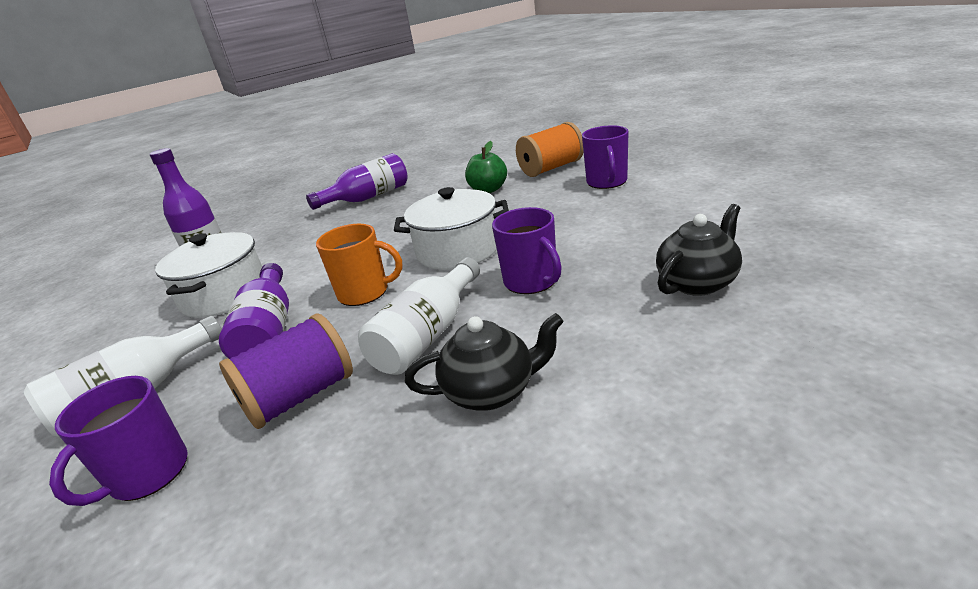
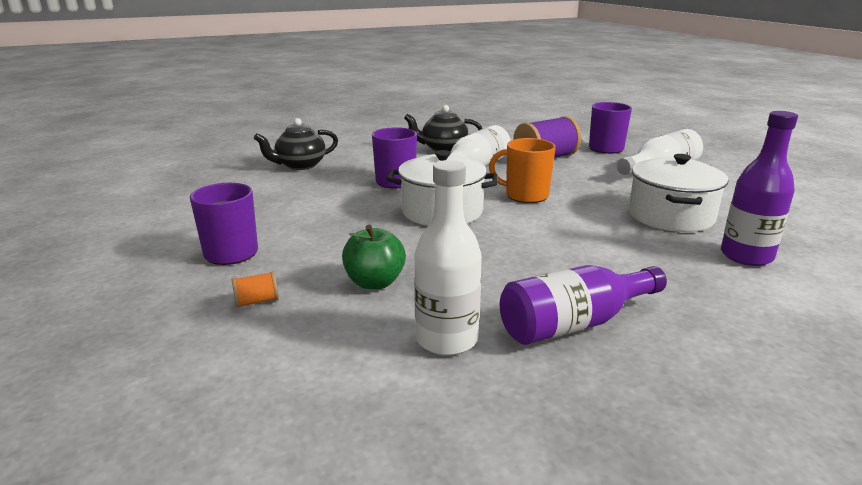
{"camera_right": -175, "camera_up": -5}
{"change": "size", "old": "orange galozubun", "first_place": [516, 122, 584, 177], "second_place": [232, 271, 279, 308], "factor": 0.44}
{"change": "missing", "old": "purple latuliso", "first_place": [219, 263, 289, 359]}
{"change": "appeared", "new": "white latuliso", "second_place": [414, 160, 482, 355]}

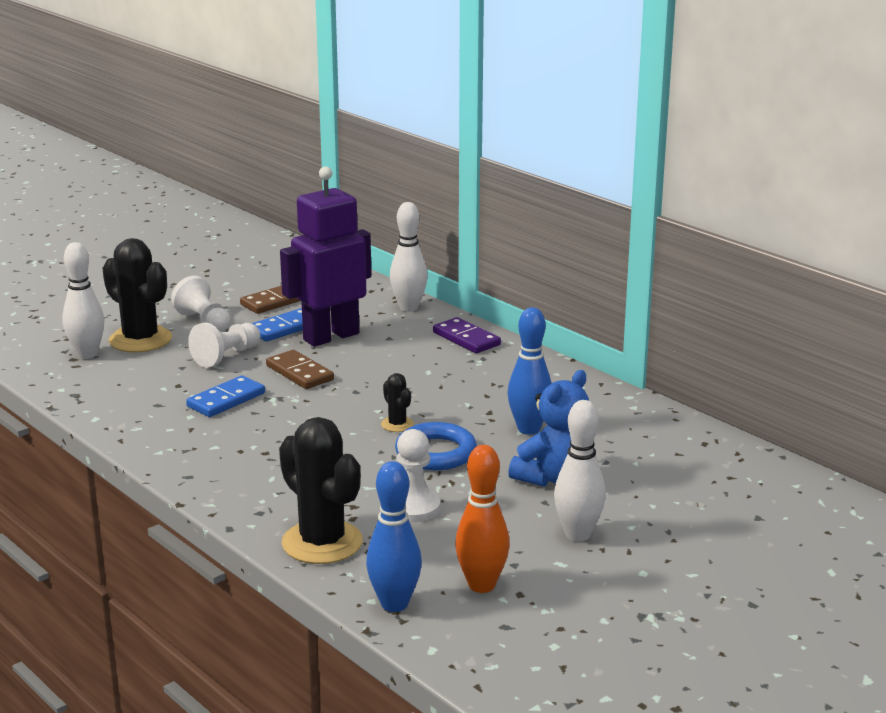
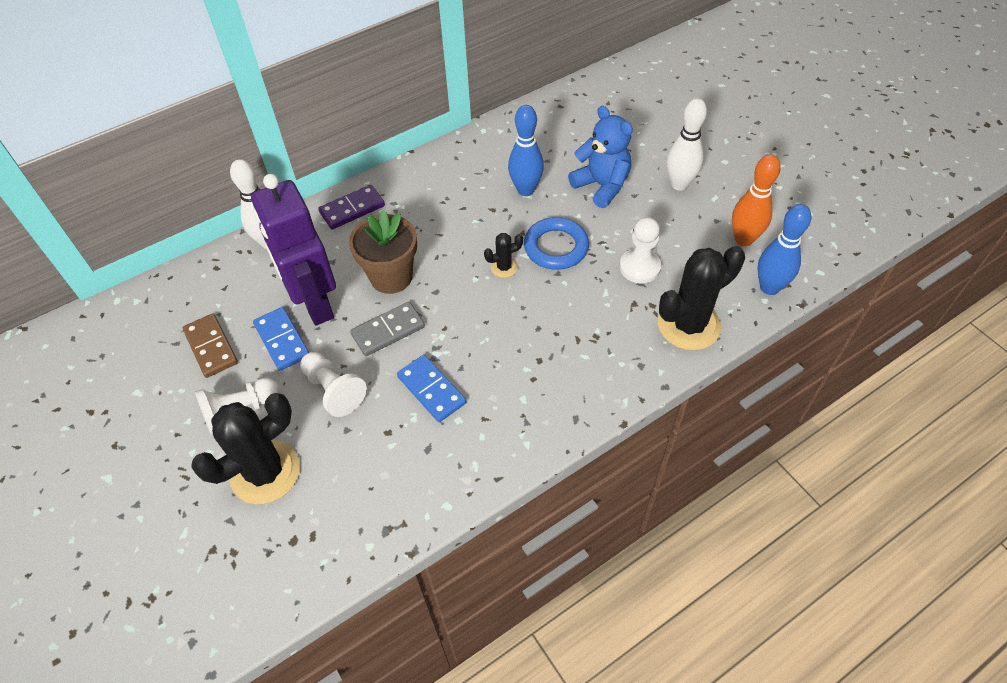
{"camera_right": -80, "camera_up": 30}
{"change": "missing", "old": "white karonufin", "first_place": [62, 242, 104, 359]}
{"change": "colour", "old": "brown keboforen", "new": "grey keboforen", "first_place": [266, 350, 334, 389], "second_place": [350, 302, 425, 356]}
{"change": "appeared", "new": "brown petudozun", "second_place": [349, 209, 417, 294]}

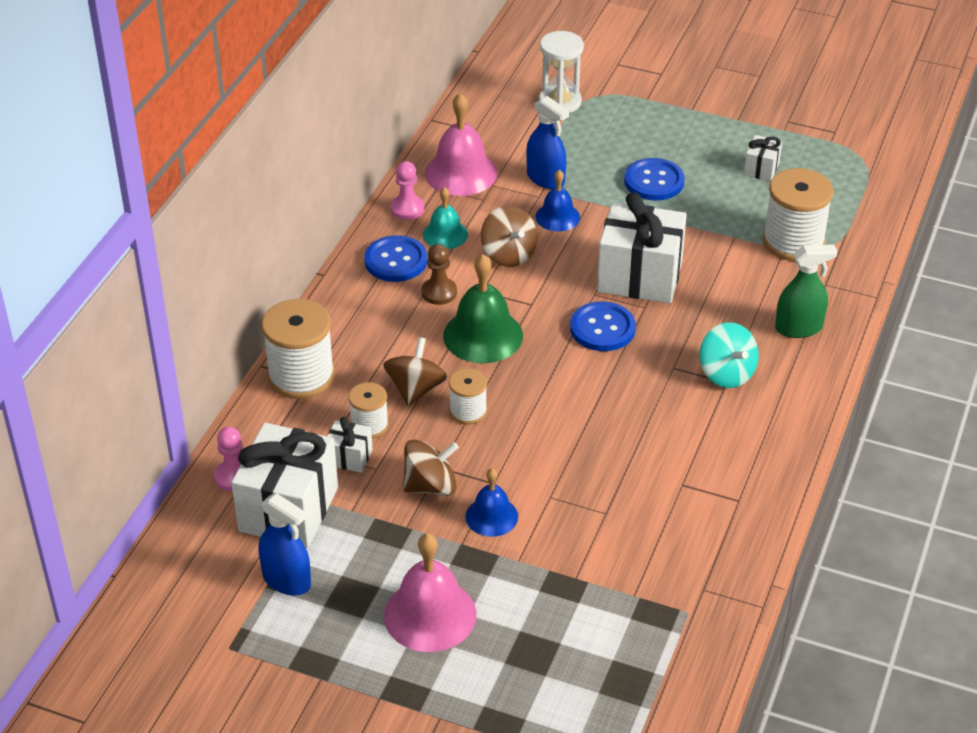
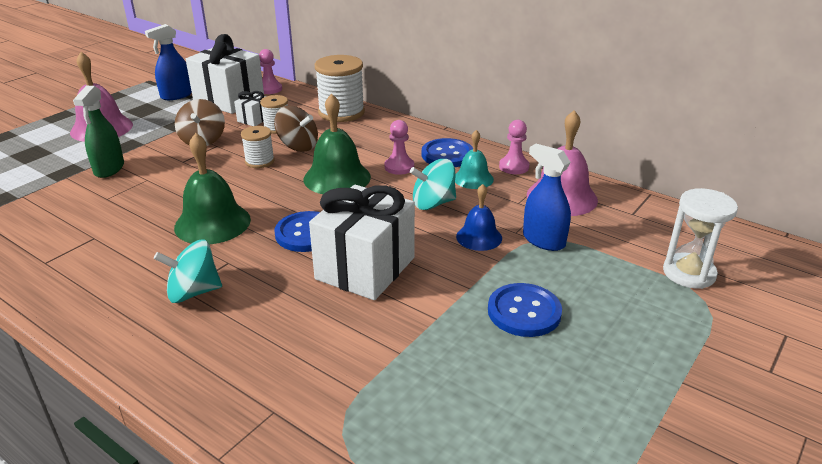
{"camera_right": 105, "camera_up": -10}
{"change": "spun", "old": "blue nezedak", "first_place": [526, 96, 569, 189], "second_place": [523, 144, 571, 251], "degrees": 75}
{"change": "missing", "old": "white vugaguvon", "first_place": [744, 135, 782, 181]}
{"change": "missing", "old": "white galozubun", "first_place": [763, 168, 834, 261]}
{"change": "colour", "old": "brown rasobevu", "new": "turquoise rasobevu", "first_place": [481, 206, 537, 267], "second_place": [410, 159, 456, 210]}
{"change": "colour", "old": "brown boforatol", "new": "pink boforatol", "first_place": [422, 244, 457, 305], "second_place": [385, 120, 414, 175]}
{"change": "relocated", "old": "green nezedak", "first_place": [775, 244, 837, 338], "second_place": [73, 86, 124, 178]}
{"change": "missing", "old": "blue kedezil", "first_place": [465, 468, 518, 537]}
{"change": "appeared", "new": "green kedezil", "second_place": [174, 133, 251, 245]}

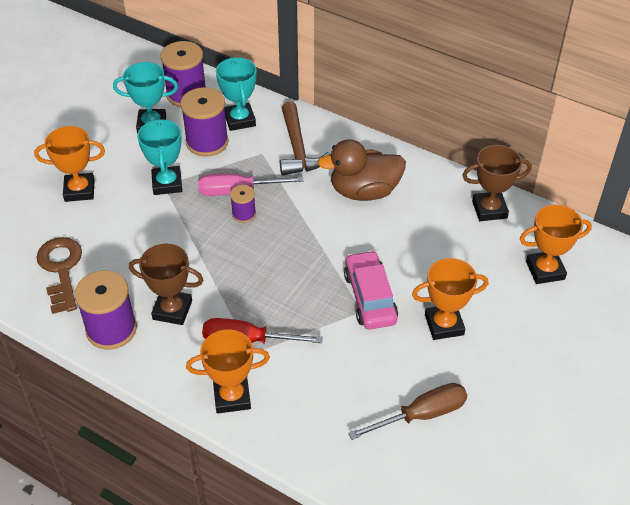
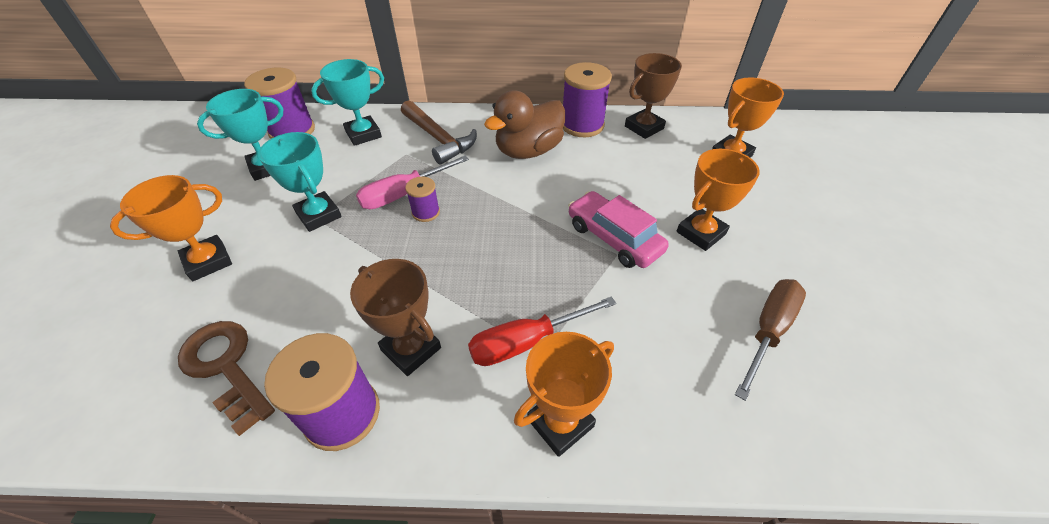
{"camera_right": -30, "camera_up": 0}
{"change": "spun", "old": "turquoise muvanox", "first_place": [216, 57, 257, 131], "second_place": [311, 59, 384, 146], "degrees": -75}
{"change": "relocated", "old": "purple galozubun", "first_place": [180, 87, 229, 157], "second_place": [563, 62, 612, 137]}
{"change": "spun", "old": "brown muvanox", "first_place": [129, 244, 203, 325], "second_place": [350, 259, 441, 376], "degrees": 60}

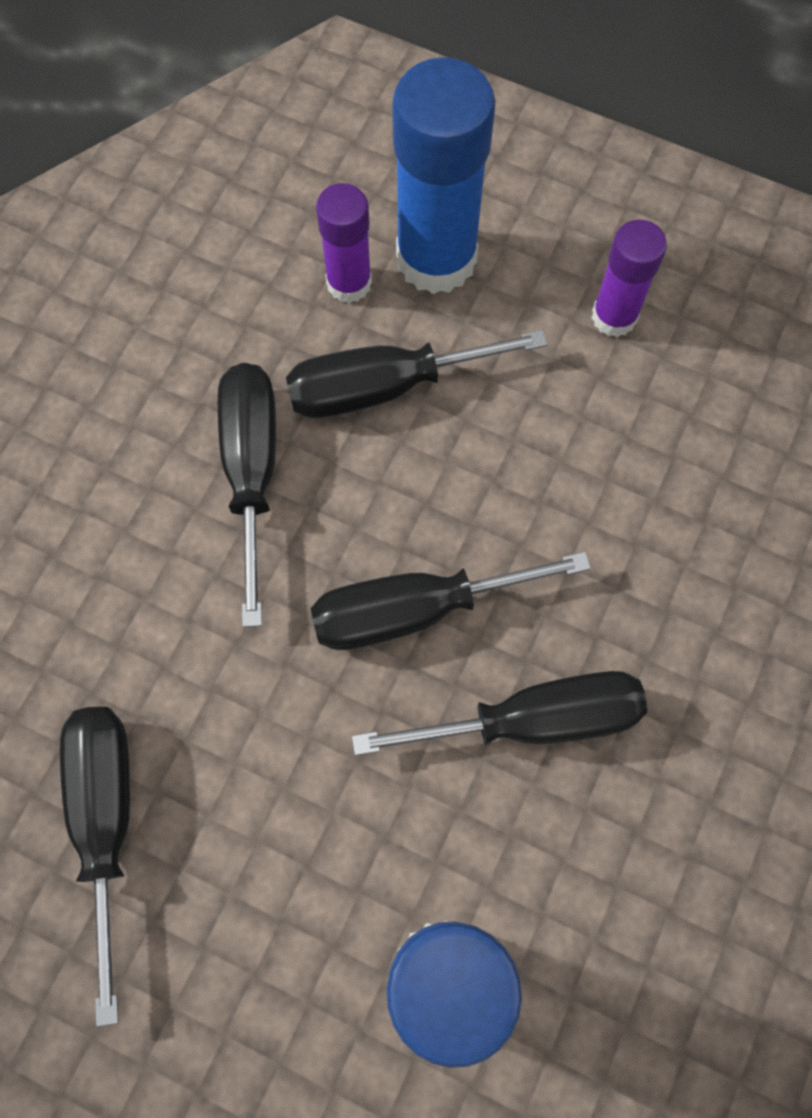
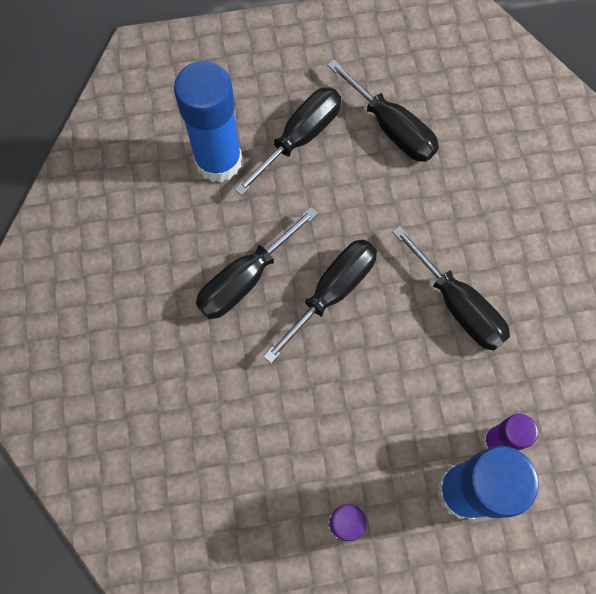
{"camera_right": 145, "camera_up": 0}
{"change": "relocated", "old": "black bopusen", "first_place": [286, 330, 548, 418], "second_place": [234, 87, 341, 196]}

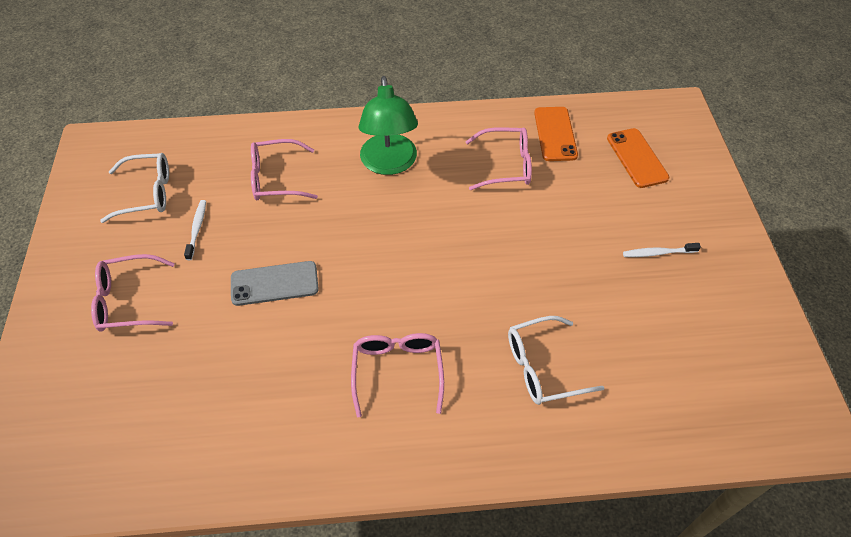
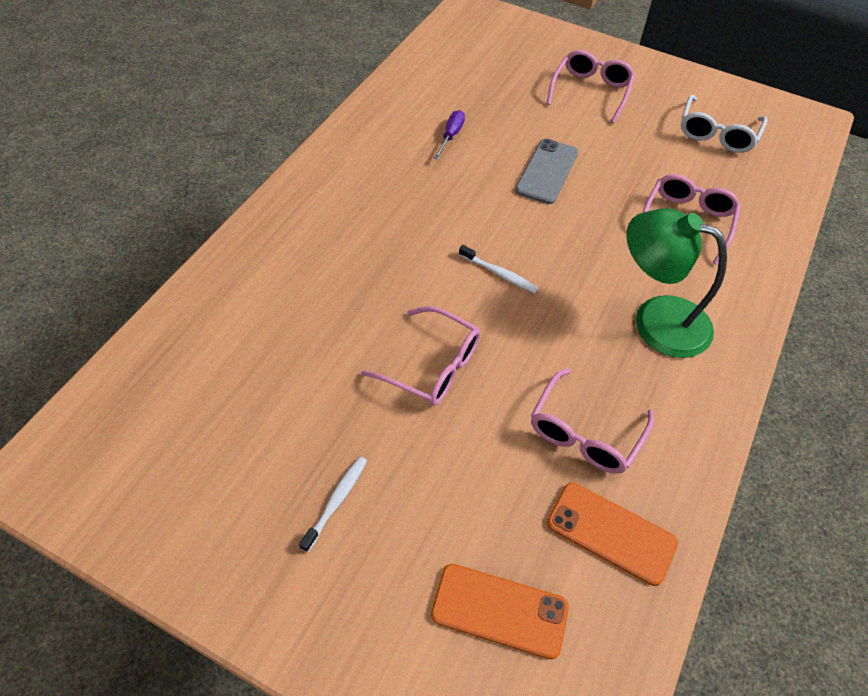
{"camera_right": 120, "camera_up": 0}
{"change": "relocated", "old": "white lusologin", "first_place": [184, 200, 206, 260], "second_place": [459, 245, 539, 293]}
{"change": "missing", "old": "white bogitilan", "first_place": [508, 316, 604, 405]}
{"change": "relocated", "old": "pink bogitilan", "first_place": [351, 333, 444, 417], "second_place": [361, 306, 480, 406]}
{"change": "appeared", "new": "purple bopusen", "second_place": [434, 110, 465, 160]}

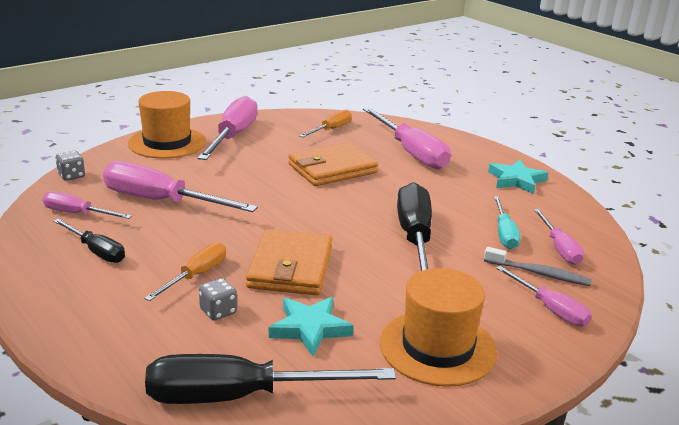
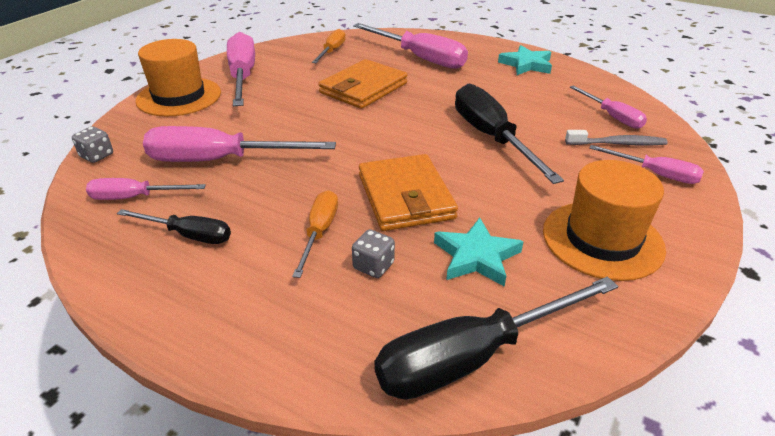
{"camera_right": -20, "camera_up": 10}
{"change": "missing", "old": "turquoise bopusen", "first_place": [494, 196, 520, 249]}

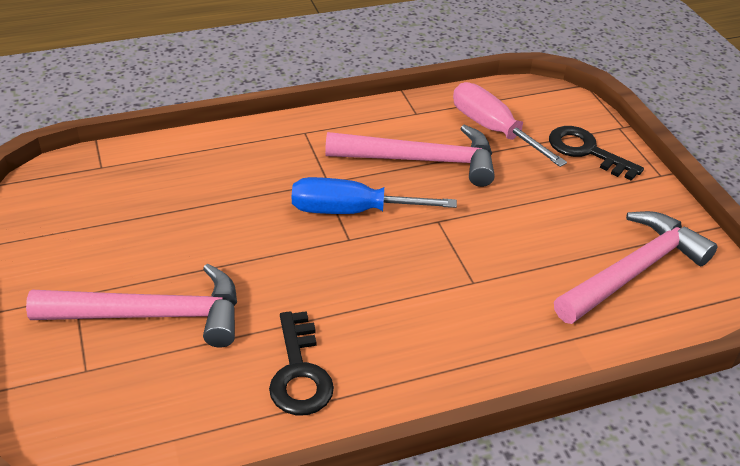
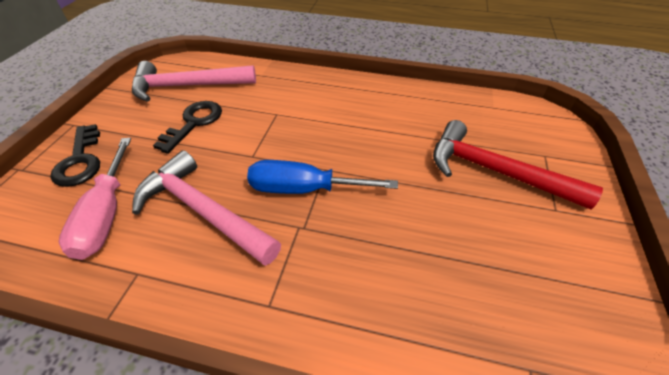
{"camera_right": -145, "camera_up": 5}
{"change": "spun", "old": "blue bopusen", "first_place": [292, 177, 457, 214], "second_place": [247, 160, 398, 194], "degrees": 150}
{"change": "colour", "old": "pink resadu", "new": "red resadu", "first_place": [26, 264, 237, 348], "second_place": [433, 120, 603, 209]}
{"change": "relocated", "old": "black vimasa", "first_place": [269, 311, 334, 415], "second_place": [153, 101, 222, 154]}

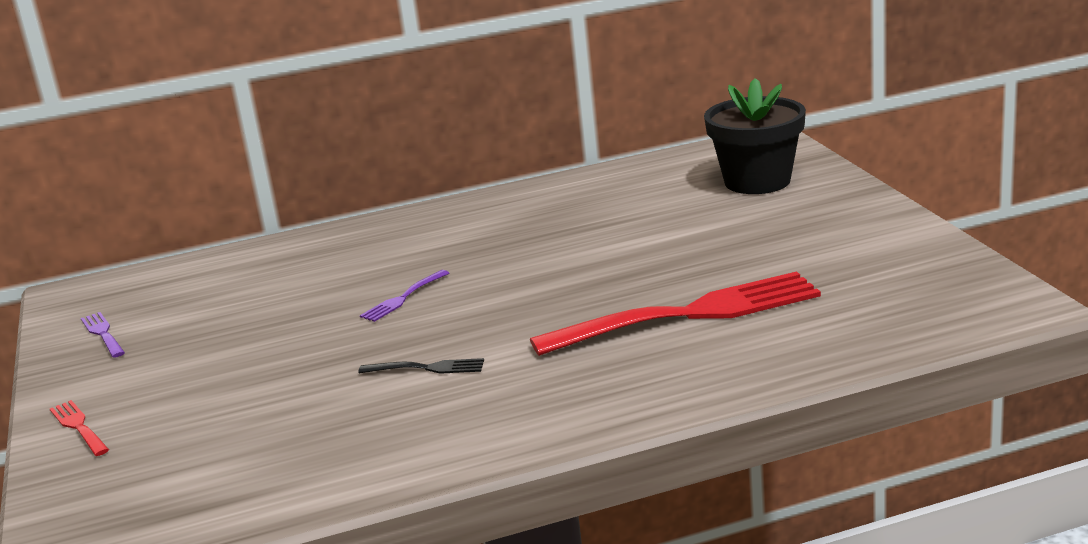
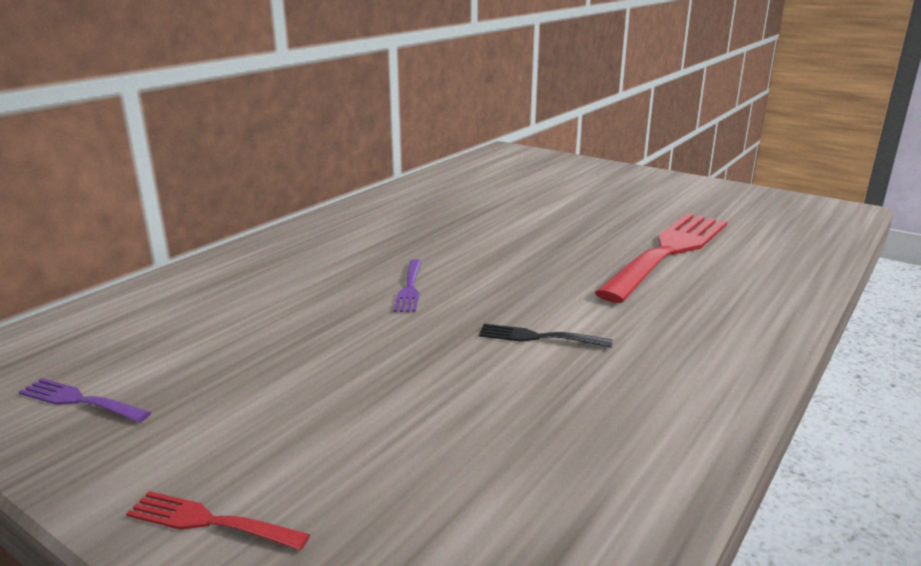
{"camera_right": -40, "camera_up": 0}
{"change": "missing", "old": "black petudozun", "first_place": [704, 78, 806, 194]}
{"change": "spun", "old": "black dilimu", "first_place": [358, 358, 484, 374], "second_place": [479, 324, 613, 348], "degrees": -135}

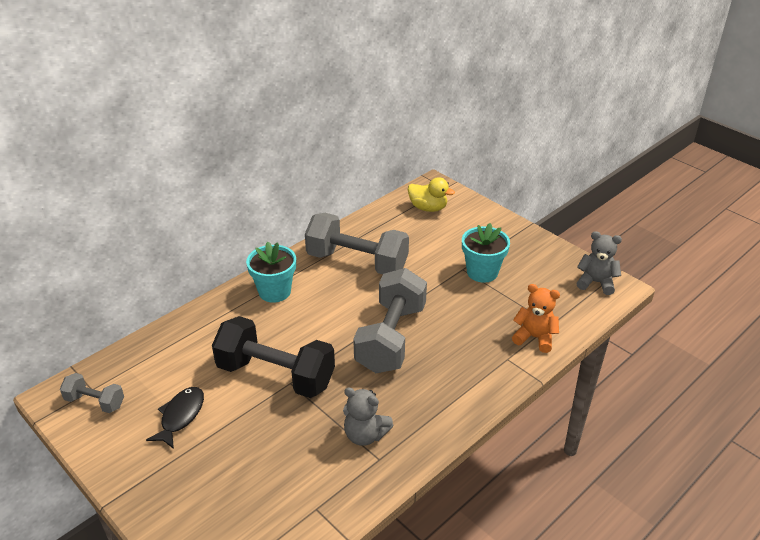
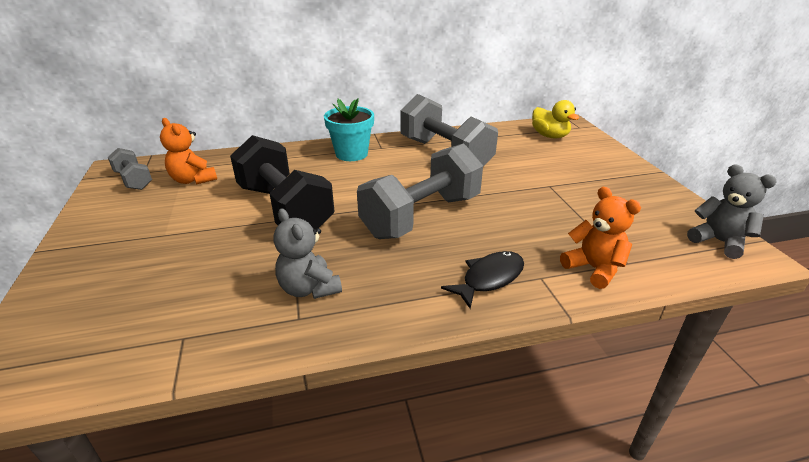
{"camera_right": 30, "camera_up": -5}
{"change": "missing", "old": "turquoise petudozun", "first_place": [462, 223, 510, 283]}
{"change": "relocated", "old": "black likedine", "first_place": [146, 387, 204, 449], "second_place": [441, 251, 524, 309]}
{"change": "appeared", "new": "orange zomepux", "second_place": [160, 118, 217, 185]}

